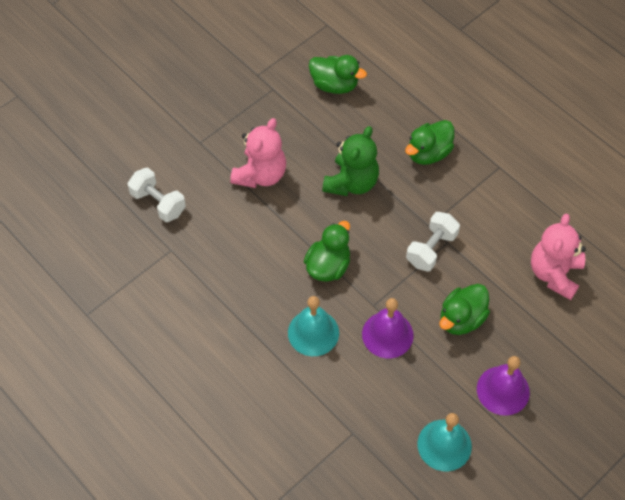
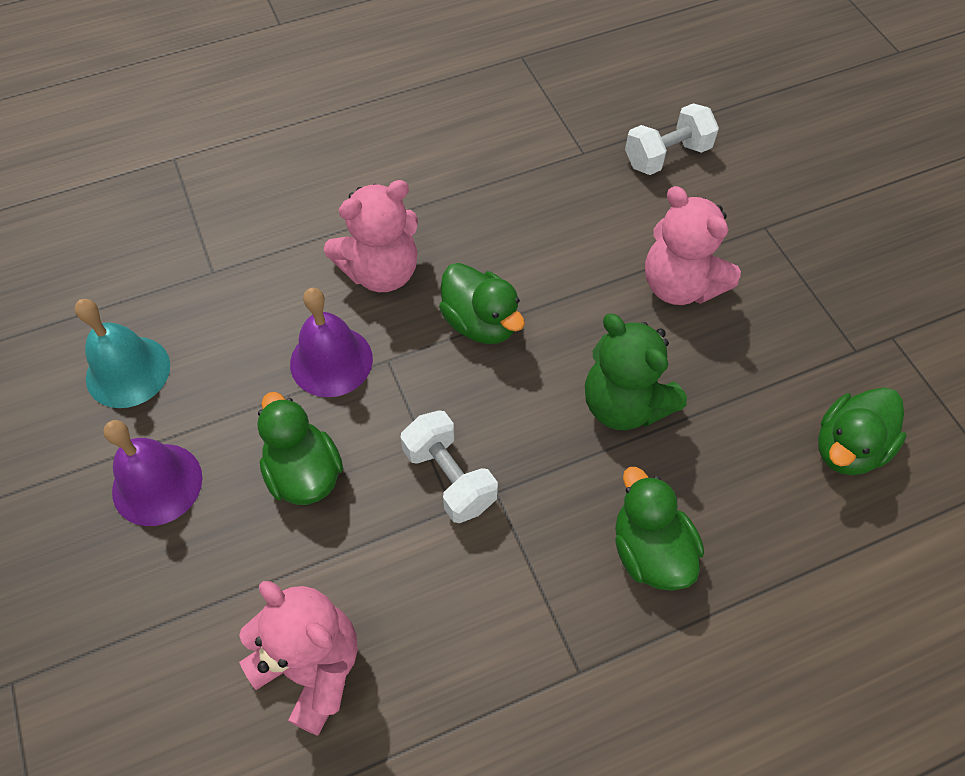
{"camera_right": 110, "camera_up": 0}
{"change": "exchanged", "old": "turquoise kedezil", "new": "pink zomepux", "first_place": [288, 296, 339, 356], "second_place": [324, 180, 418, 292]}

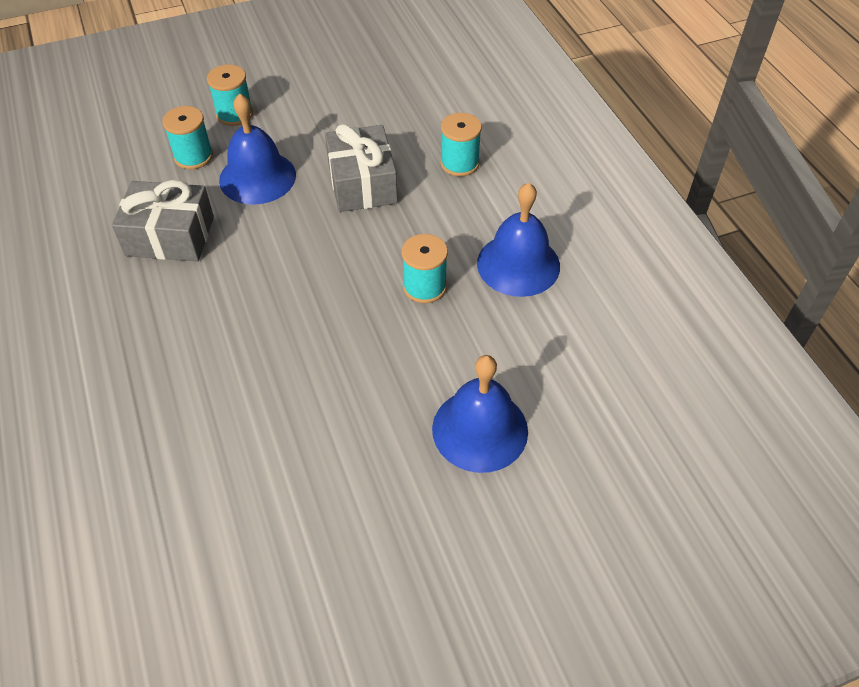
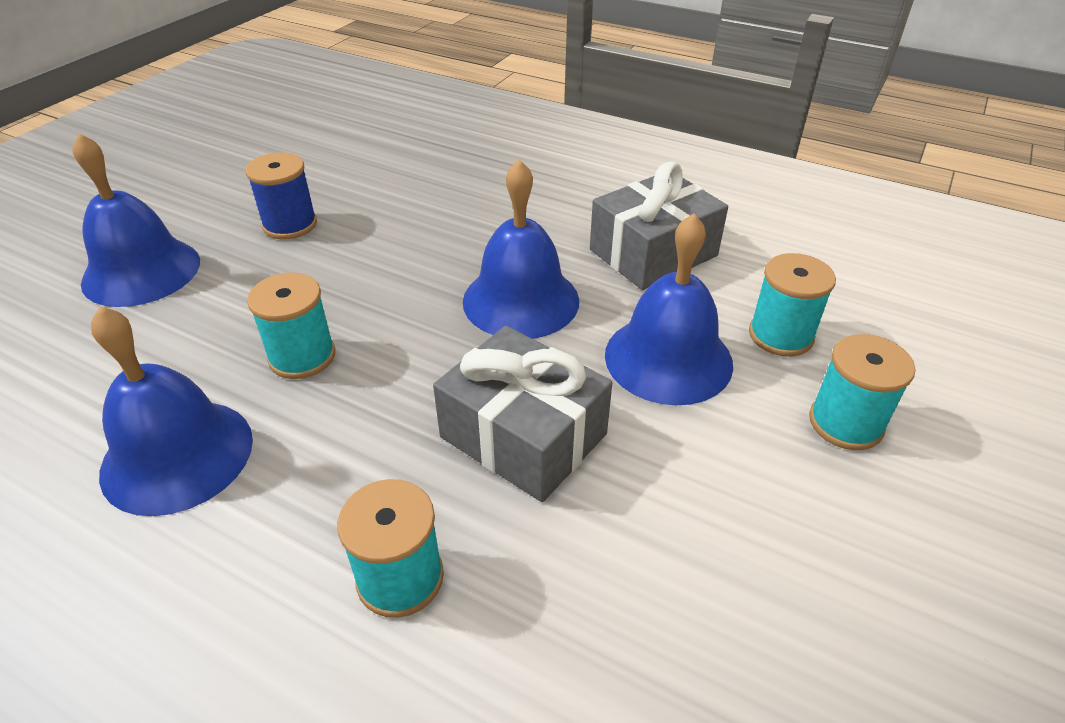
{"camera_right": 140, "camera_up": -10}
{"change": "appeared", "new": "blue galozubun", "second_place": [246, 153, 317, 239]}
{"change": "appeared", "new": "blue kedezil", "second_place": [463, 160, 579, 339]}

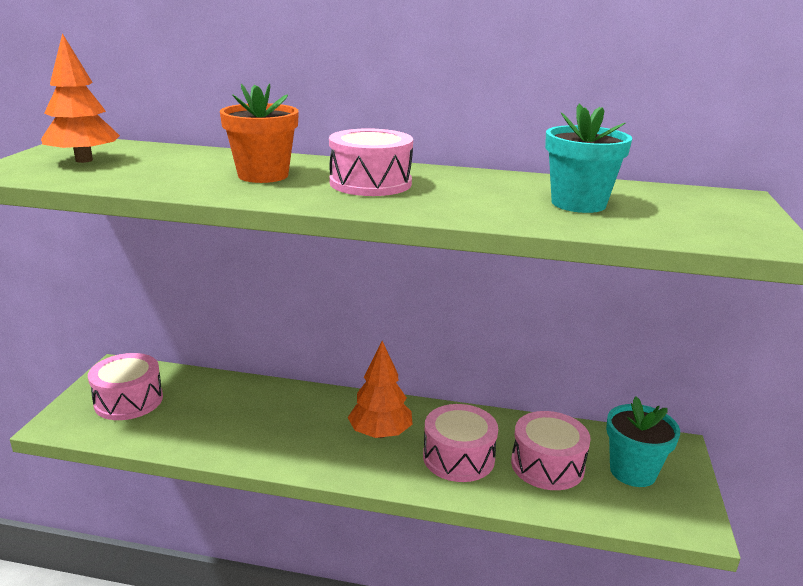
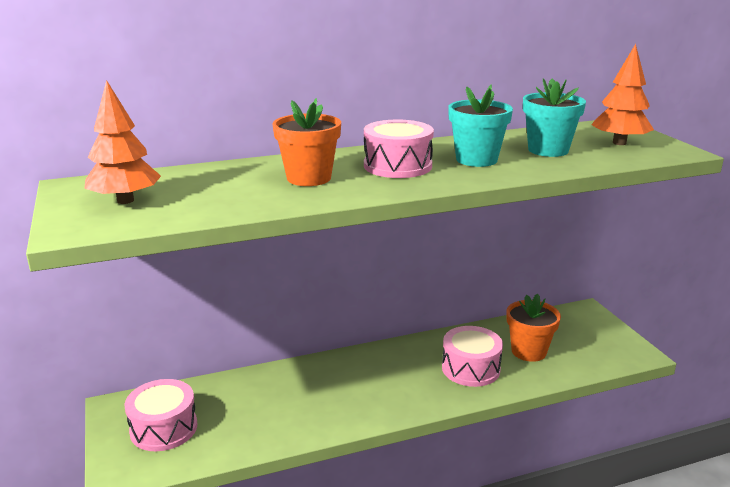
{"camera_right": -30, "camera_up": 0}
{"change": "relocated", "old": "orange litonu", "first_place": [347, 341, 413, 438], "second_place": [591, 44, 654, 145]}
{"change": "relocated", "old": "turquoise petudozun", "first_place": [606, 396, 680, 487], "second_place": [448, 85, 513, 167]}
{"change": "exchanged", "old": "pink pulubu", "new": "orange petudozun", "first_place": [511, 411, 591, 490], "second_place": [507, 294, 561, 362]}

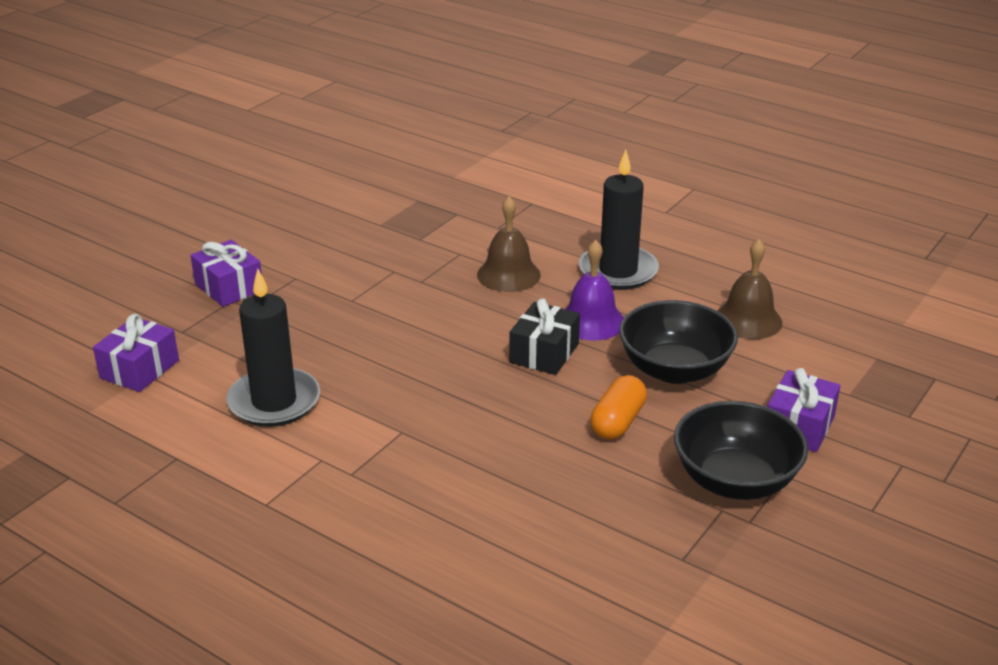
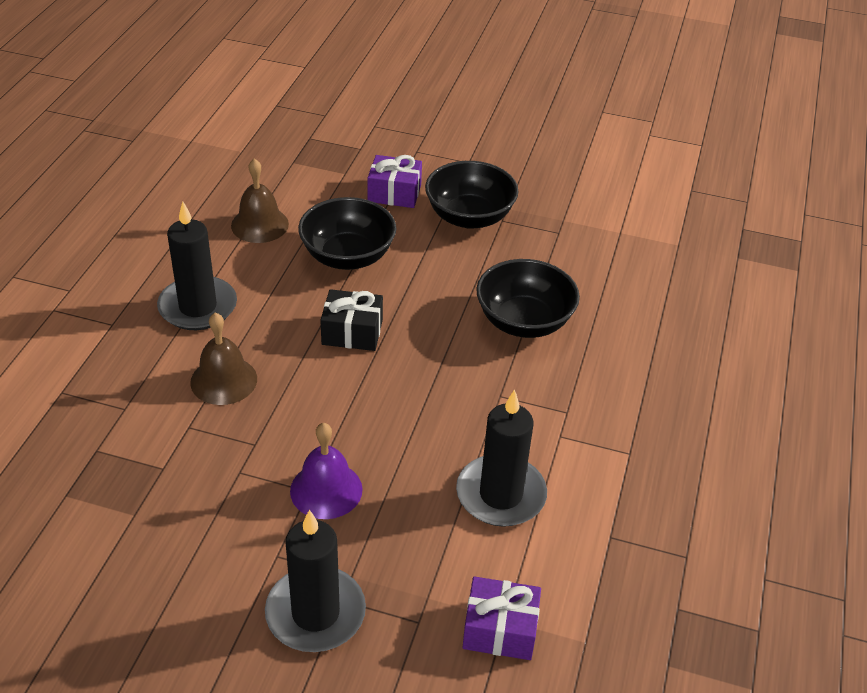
{"camera_right": -110, "camera_up": 10}
{"change": "exchanged", "old": "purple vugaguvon", "new": "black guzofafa", "first_place": [190, 240, 262, 307], "second_place": [265, 509, 366, 652]}
{"change": "relocated", "old": "purple kedezil", "first_place": [566, 240, 624, 341], "second_place": [290, 423, 363, 519]}
{"change": "missing", "old": "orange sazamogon", "first_place": [590, 375, 647, 440]}
{"change": "appeared", "new": "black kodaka", "second_place": [476, 259, 580, 338]}

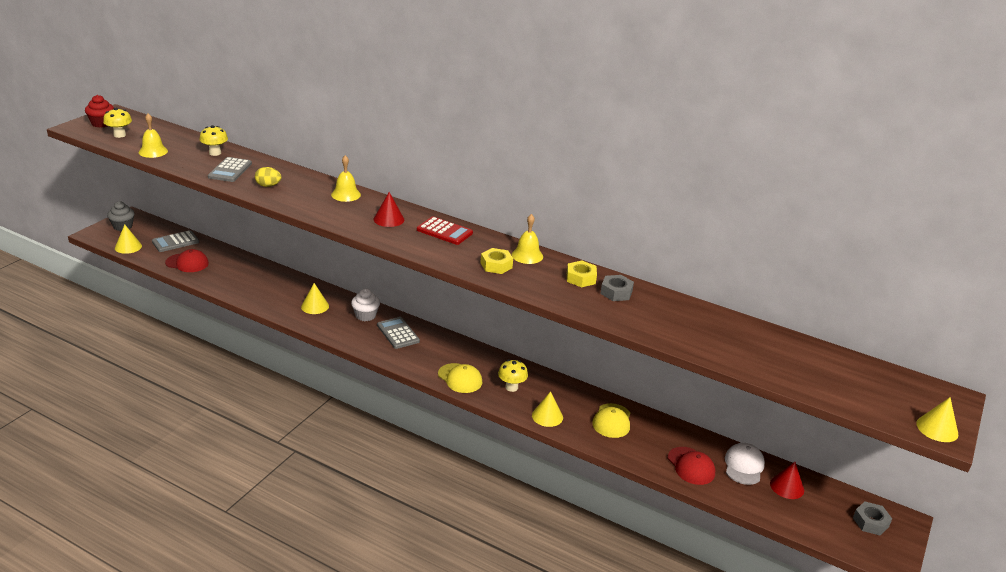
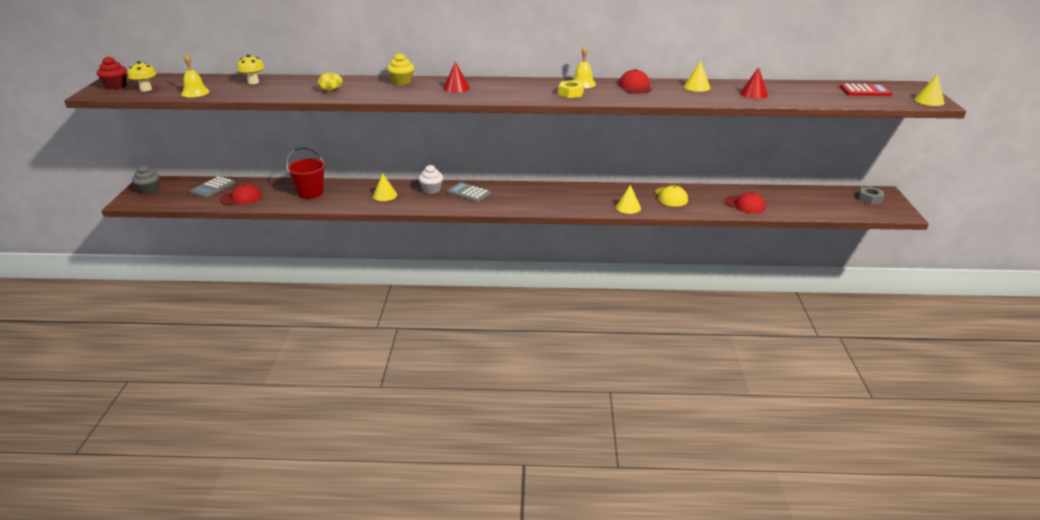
{"camera_right": -25, "camera_up": 0}
{"change": "exchanged", "old": "yellow kedezil", "new": "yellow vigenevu", "first_place": [331, 155, 361, 202], "second_place": [387, 53, 414, 86]}
{"change": "missing", "old": "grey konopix", "first_place": [208, 157, 252, 182]}
{"change": "relocated", "old": "red konopix", "first_place": [417, 216, 473, 245], "second_place": [840, 83, 892, 96]}
{"change": "relocated", "old": "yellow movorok", "first_place": [115, 224, 142, 254], "second_place": [684, 61, 711, 92]}
{"change": "exchanged", "old": "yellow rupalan", "new": "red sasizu", "first_place": [567, 261, 597, 287], "second_place": [619, 69, 652, 94]}
{"change": "missing", "old": "grey rupalan", "first_place": [600, 275, 634, 301]}
{"change": "missing", "old": "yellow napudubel", "first_place": [498, 360, 528, 392]}
{"change": "missing", "old": "yellow sasizu", "first_place": [438, 363, 482, 393]}
{"change": "missing", "old": "white sasizu", "first_place": [725, 443, 765, 485]}
{"change": "relocated", "old": "red movorok", "first_place": [770, 462, 804, 499], "second_place": [740, 67, 768, 99]}
{"change": "appeared", "new": "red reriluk", "second_place": [286, 147, 326, 199]}

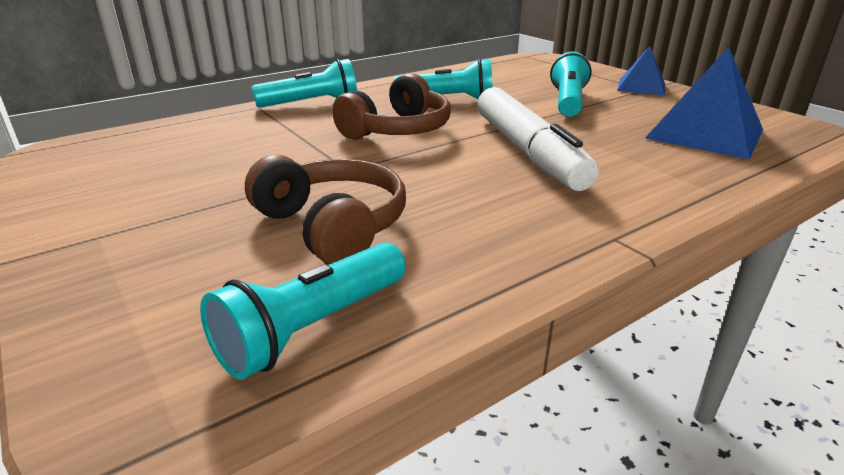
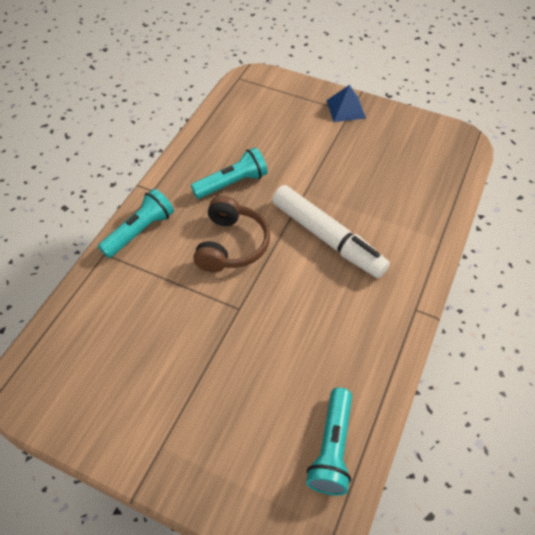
{"camera_right": -30, "camera_up": 25}
{"change": "missing", "old": "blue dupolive", "first_place": [645, 47, 763, 159]}
{"change": "missing", "old": "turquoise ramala", "first_place": [550, 52, 592, 117]}
{"change": "missing", "old": "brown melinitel", "first_place": [245, 154, 406, 265]}

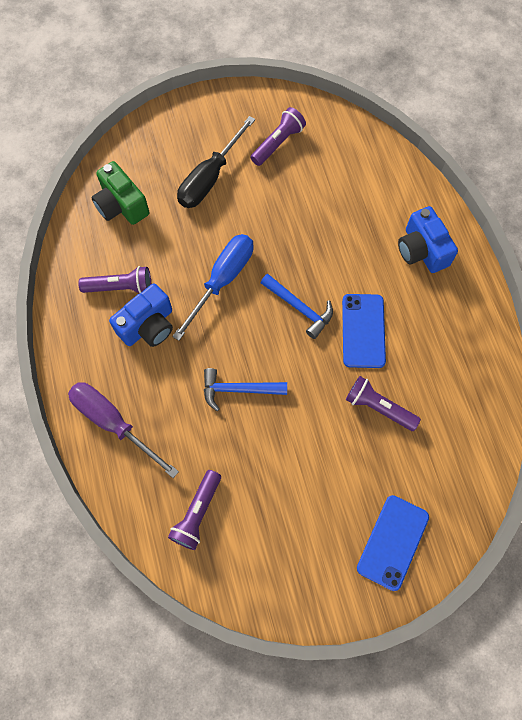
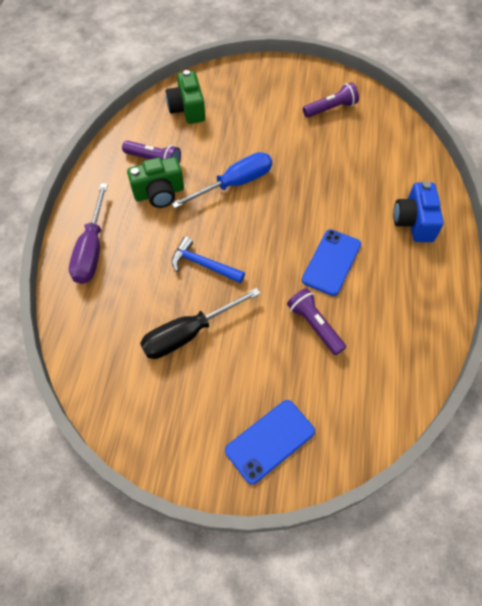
{"camera_right": 25, "camera_up": -10}
{"change": "relocated", "old": "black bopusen", "first_place": [177, 116, 255, 208], "second_place": [140, 288, 261, 359]}
{"change": "missing", "old": "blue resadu", "first_place": [261, 274, 333, 339]}
{"change": "colour", "old": "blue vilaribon", "new": "green vilaribon", "first_place": [109, 283, 173, 347], "second_place": [127, 157, 184, 208]}
{"change": "spun", "old": "purple bopusen", "first_place": [68, 382, 179, 478], "second_place": [69, 183, 108, 284], "degrees": -150}
{"change": "missing", "old": "purple ramala", "first_place": [168, 470, 221, 550]}

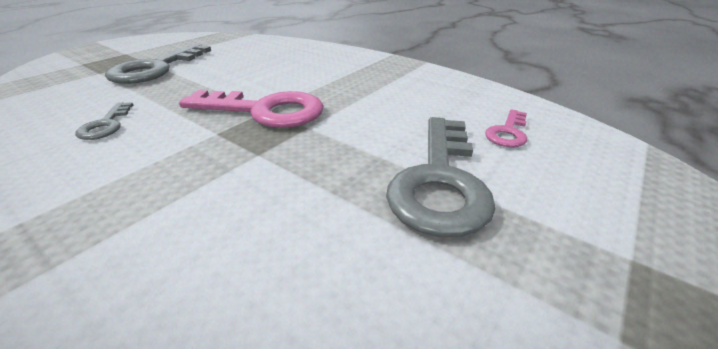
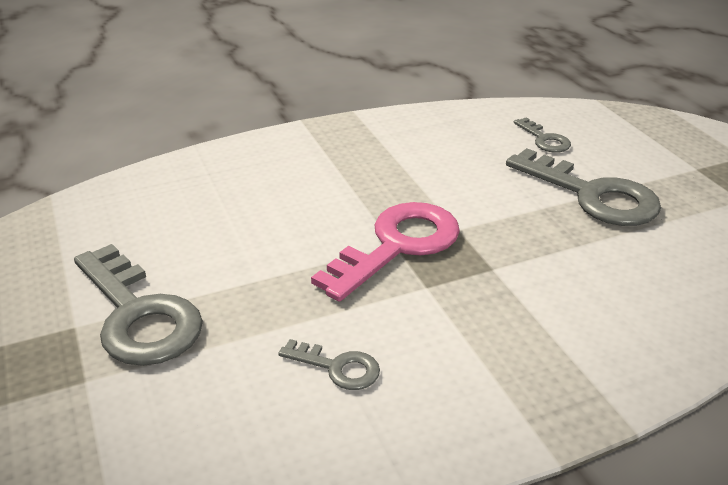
{"camera_right": -60, "camera_up": 0}
{"change": "colour", "old": "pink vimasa", "new": "grey vimasa", "first_place": [485, 109, 527, 147], "second_place": [514, 118, 571, 153]}

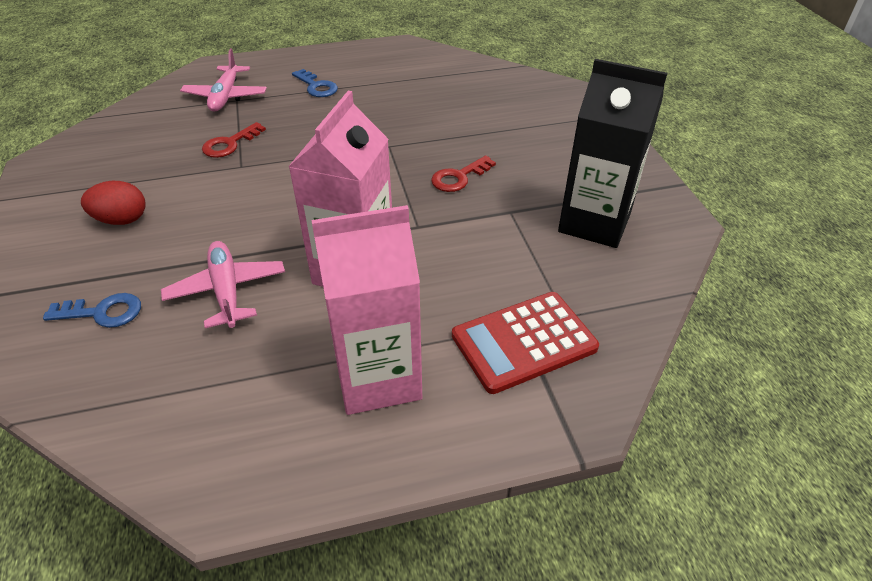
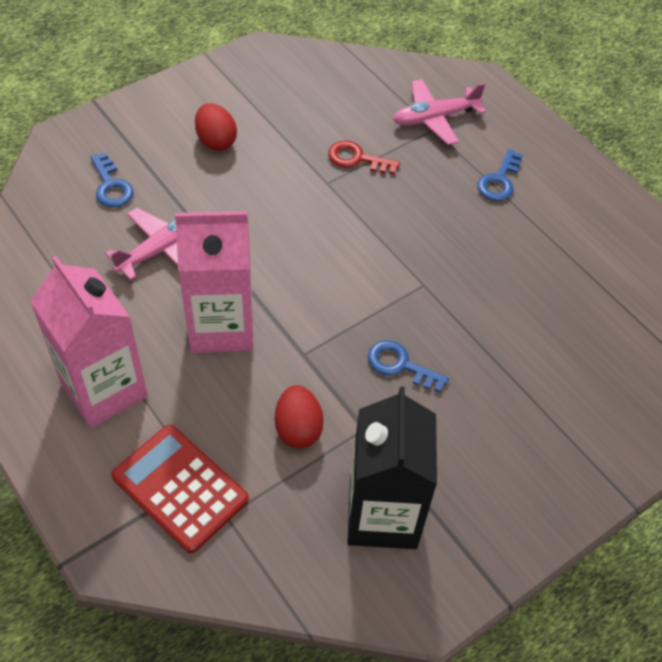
{"camera_right": 65, "camera_up": 10}
{"change": "colour", "old": "red vimasa", "new": "blue vimasa", "first_place": [431, 155, 496, 192], "second_place": [368, 340, 449, 392]}
{"change": "appeared", "new": "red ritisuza", "second_place": [275, 385, 324, 448]}

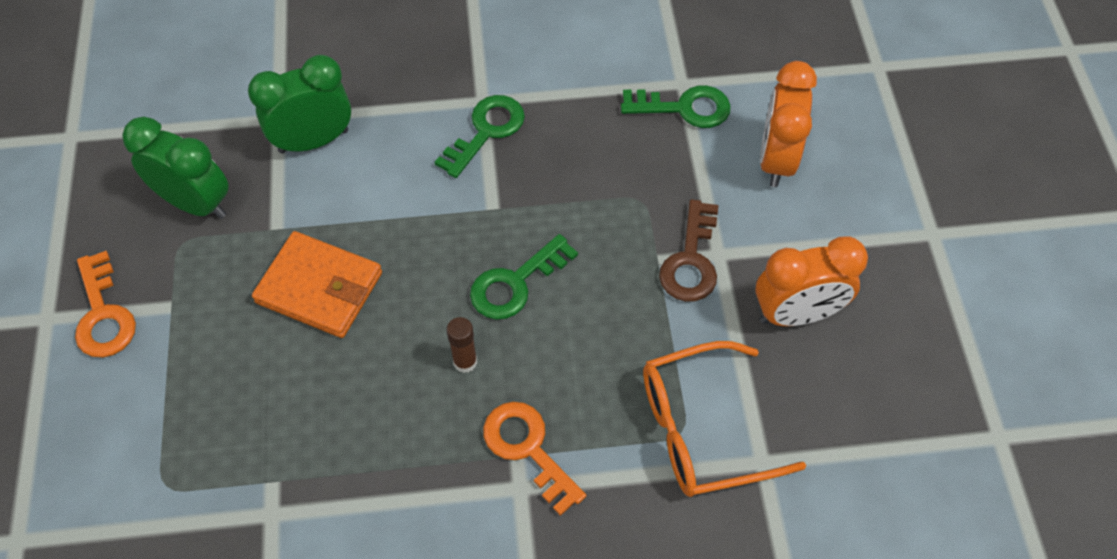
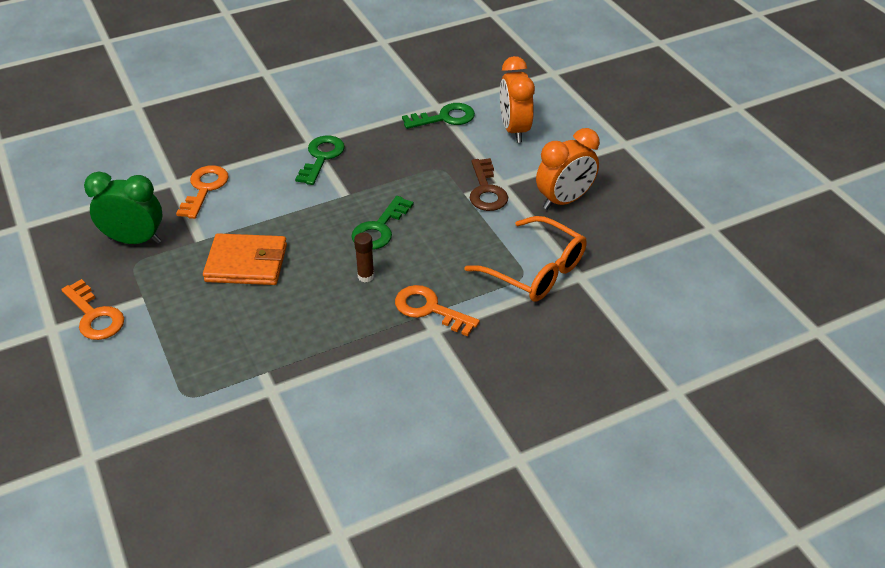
{"camera_right": -20, "camera_up": -15}
{"change": "exchanged", "old": "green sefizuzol", "new": "orange vimasa", "first_place": [248, 55, 351, 154], "second_place": [176, 165, 229, 219]}
{"change": "spun", "old": "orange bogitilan", "first_place": [643, 341, 806, 497], "second_place": [464, 216, 587, 302], "degrees": -105}

